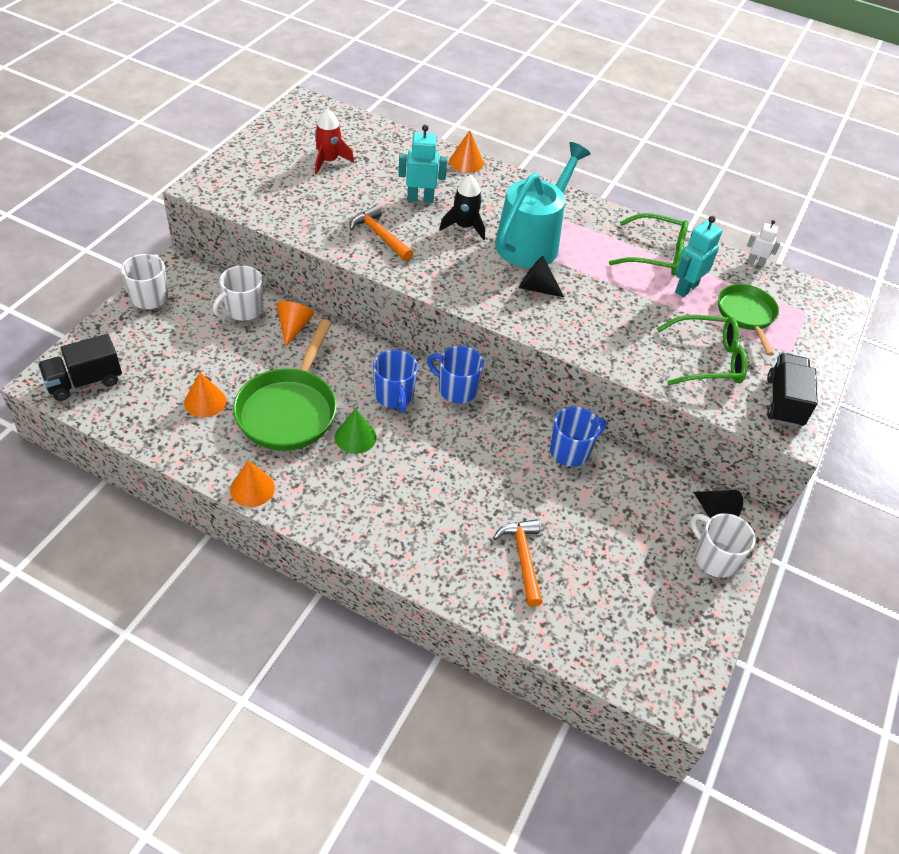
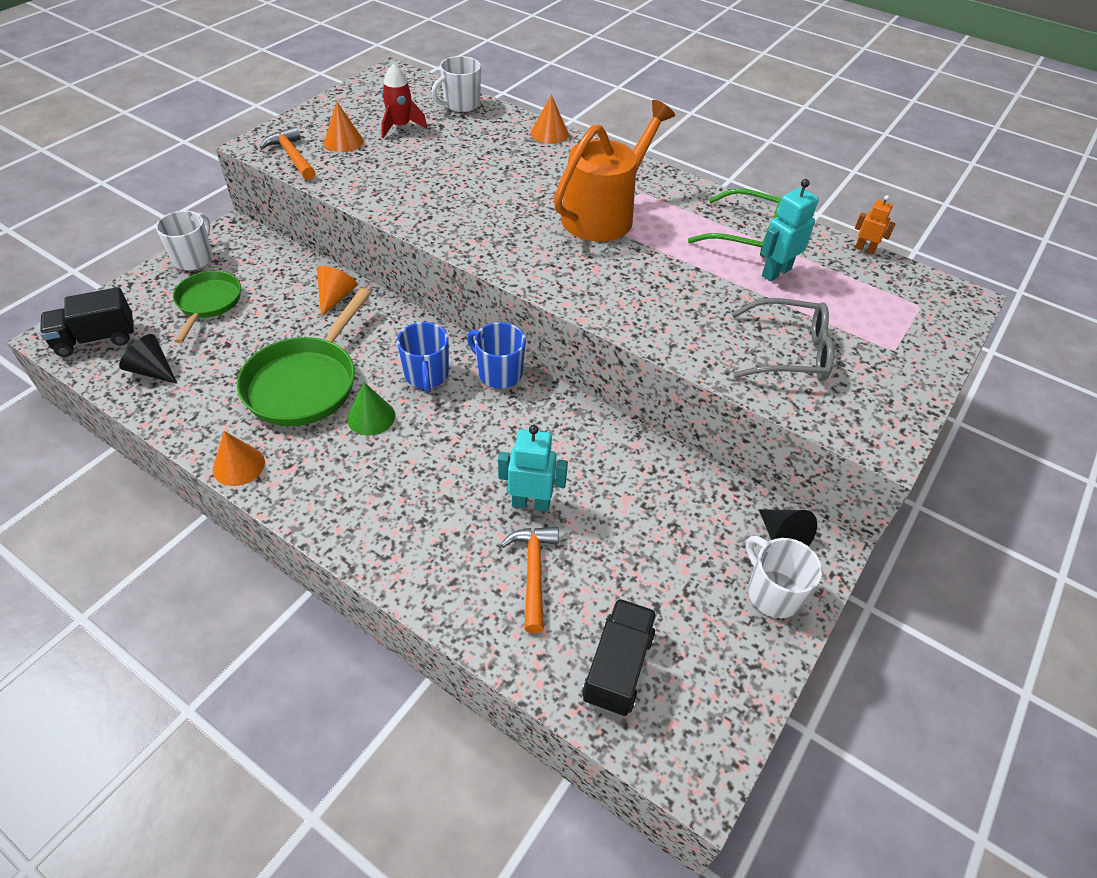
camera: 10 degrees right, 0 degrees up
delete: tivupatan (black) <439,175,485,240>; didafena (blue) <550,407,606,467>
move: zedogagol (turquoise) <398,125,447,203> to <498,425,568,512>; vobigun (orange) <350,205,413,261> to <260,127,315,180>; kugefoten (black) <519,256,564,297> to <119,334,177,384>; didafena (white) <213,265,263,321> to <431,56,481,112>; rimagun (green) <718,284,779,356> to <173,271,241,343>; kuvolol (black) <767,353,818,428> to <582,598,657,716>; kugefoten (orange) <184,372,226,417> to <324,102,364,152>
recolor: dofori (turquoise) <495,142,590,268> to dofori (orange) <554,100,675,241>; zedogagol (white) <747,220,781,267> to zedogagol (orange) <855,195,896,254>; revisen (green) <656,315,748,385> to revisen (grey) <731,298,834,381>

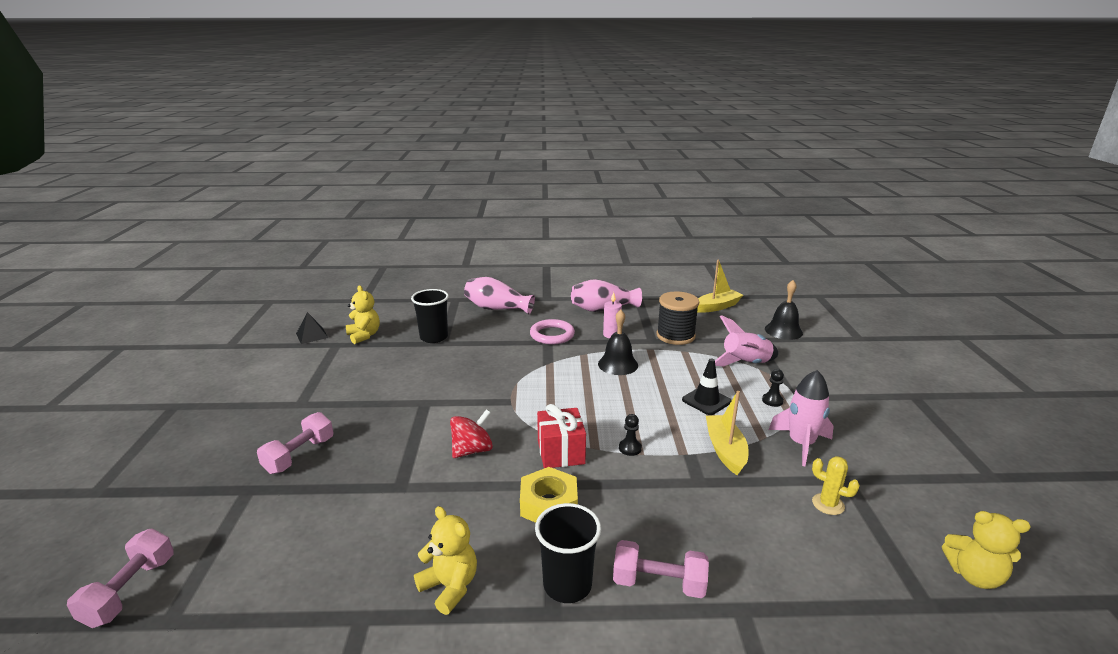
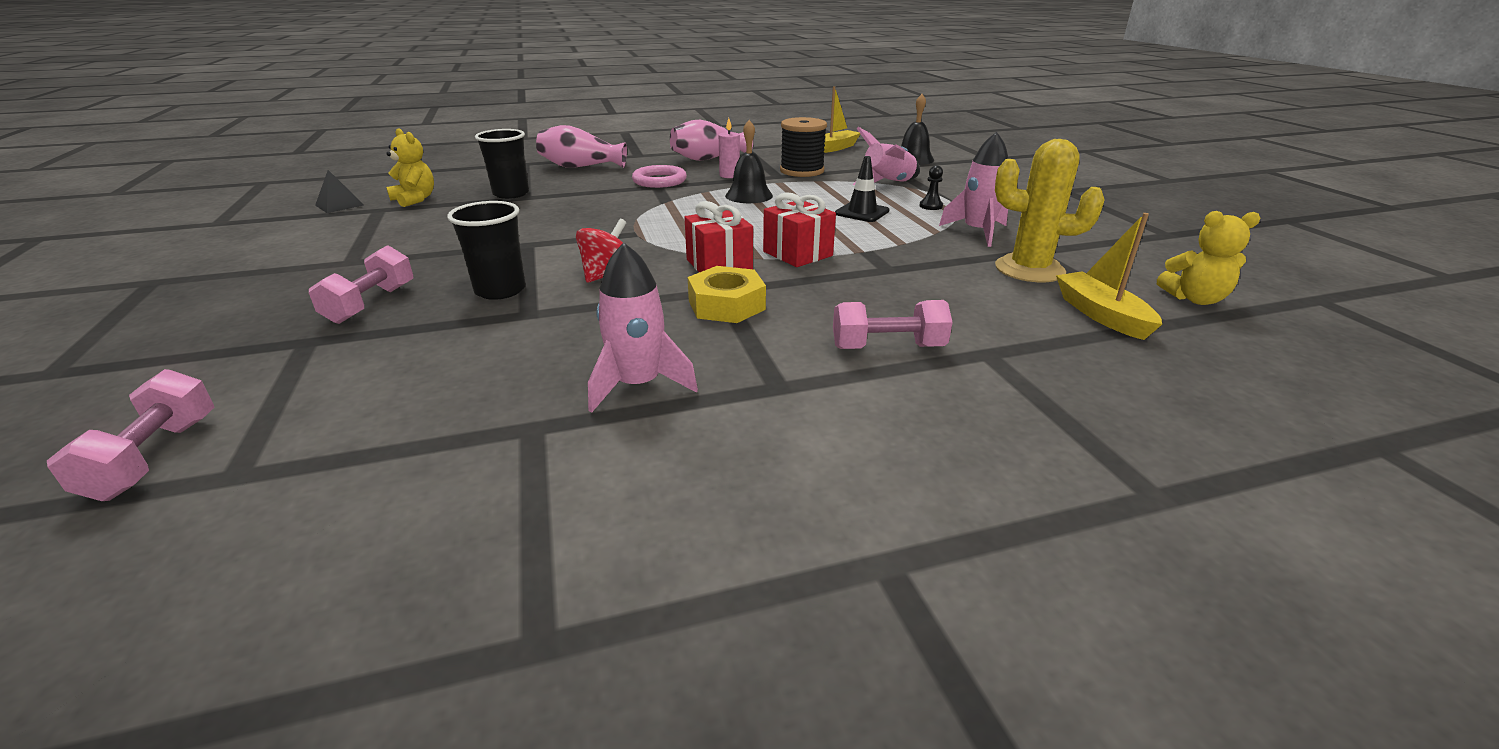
camera: 15 degrees left, 5 degrees up
move: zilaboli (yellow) <706,391,749,475> to <1056,213,1162,340>; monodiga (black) <535,503,601,603> to <447,201,526,300>
replace: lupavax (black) <619,414,642,456> to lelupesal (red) <763,192,836,267>; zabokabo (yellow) <414,506,477,615> to tivupatan (pink) <588,242,698,413>
resize: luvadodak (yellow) <812,456,860,515> = <995,139,1104,282> x1.95

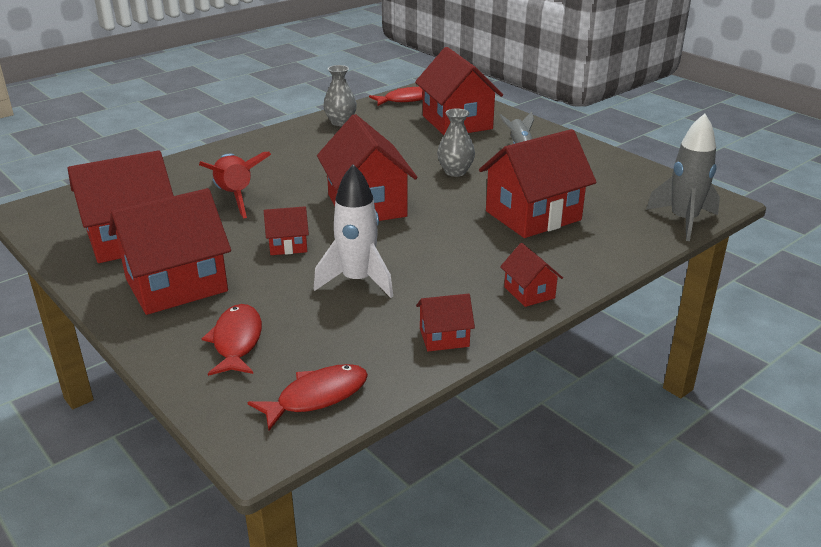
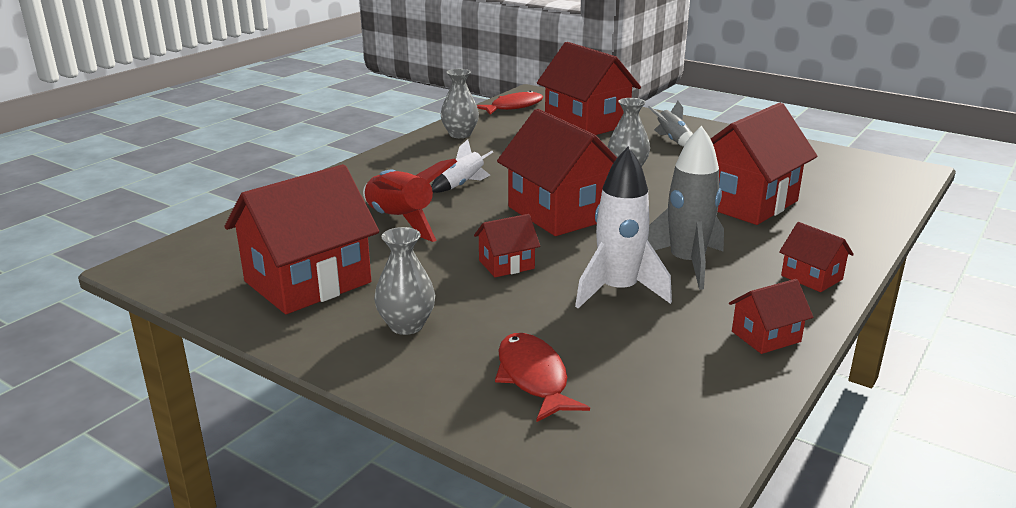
camera: 15 degrees left, 5 degrees down
delete: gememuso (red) <248,364,368,431>
insert: tivupatan (white) <431,139,493,193>
move: tivupatan (grey) <646,114,720,241> to <648,125,724,290>
replace: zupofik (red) <108,188,231,315> to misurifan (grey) <374,227,435,335>

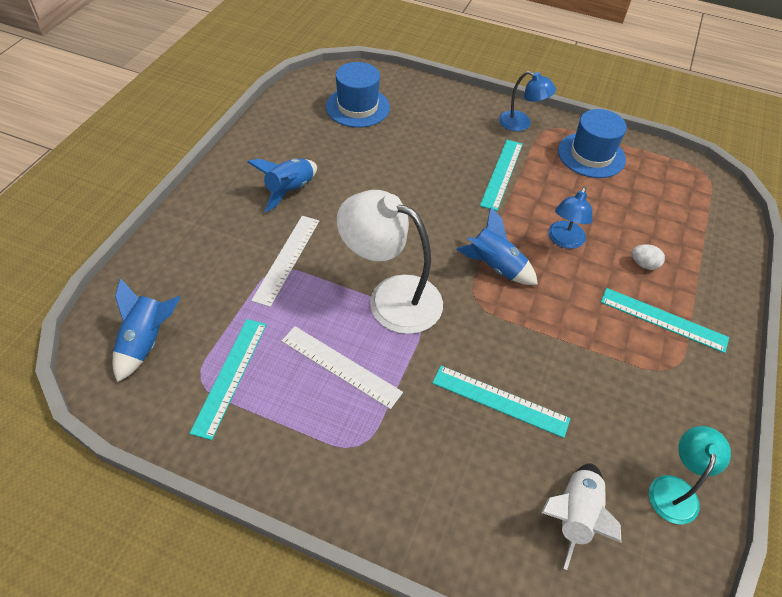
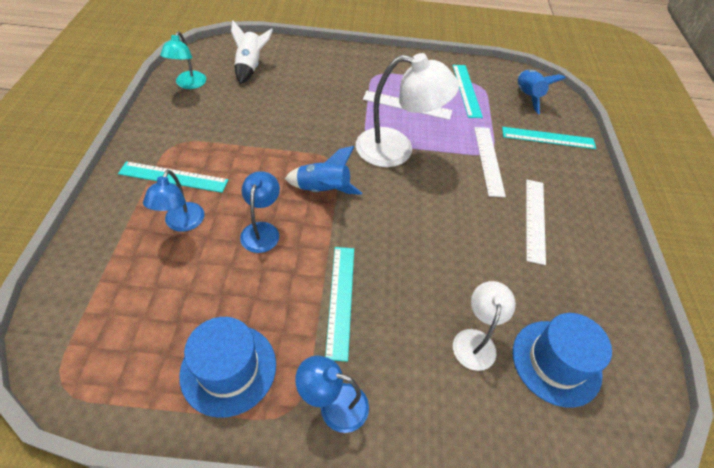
camera: 160 degrees right, 0 degrees up
insert: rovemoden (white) <453,281,516,371>
move: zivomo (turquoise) <432,366,570,438> to <502,127,596,149>
replace: tivupatan (blue) <247,158,317,212> to zivomo (white) <526,180,546,265>; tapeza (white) <632,244,665,270> to rovemoden (blue) <143,170,204,232>

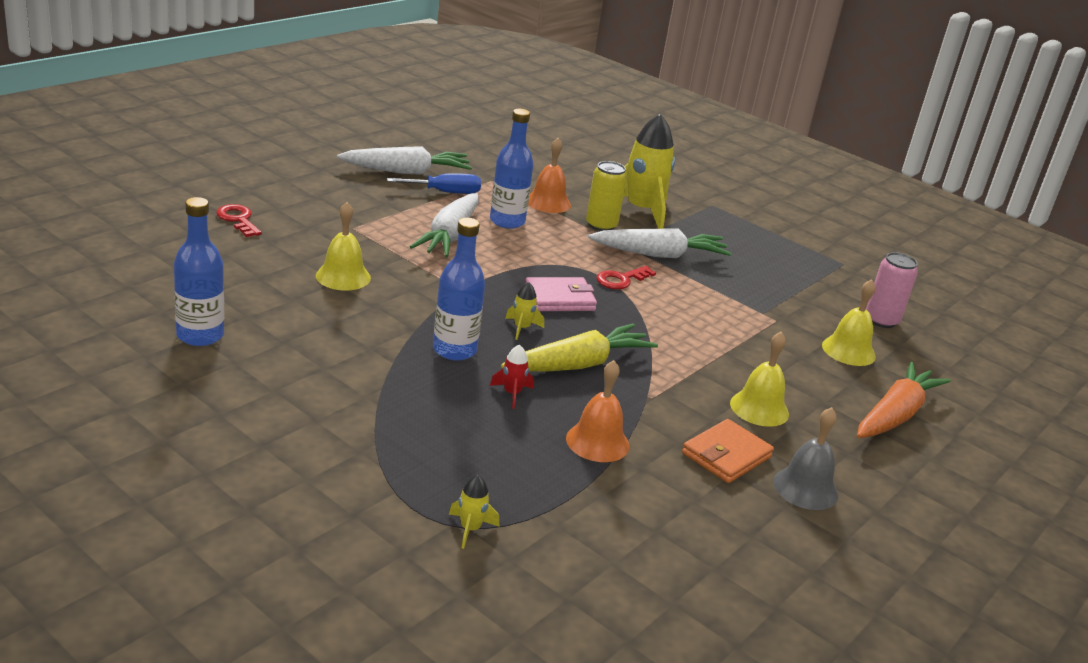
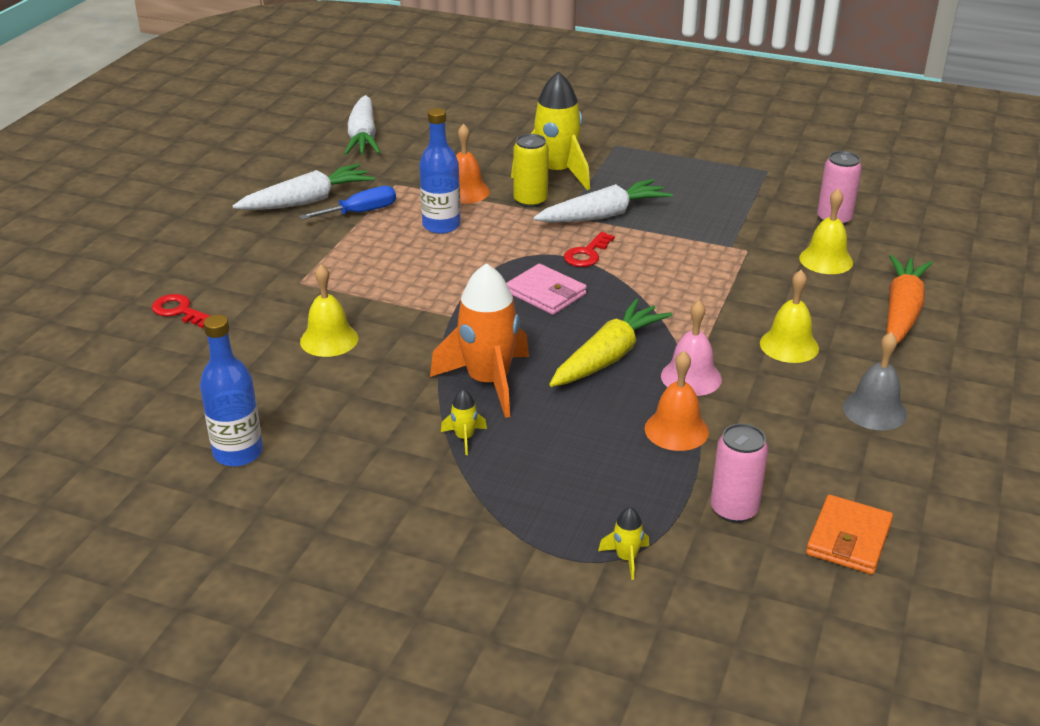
camera: 15 degrees left, 5 degrees up
delete: tivupatan (red) <490,344,534,409>
insert: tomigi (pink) <661,300,722,396>; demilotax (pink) <711,423,768,523>
move: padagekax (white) <410,193,479,257> to <344,95,380,155>; tivupatan (yellow) <505,282,544,340> to <441,389,487,455>; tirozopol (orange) <682,419,774,483> to <806,495,893,574>
replace: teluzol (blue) <433,218,485,361> to tivupatan (orange) <430,263,529,418>
rotate: tirozopol (pink) <525,277,597,311> = <506,264,587,315> 75 degrees clockwise

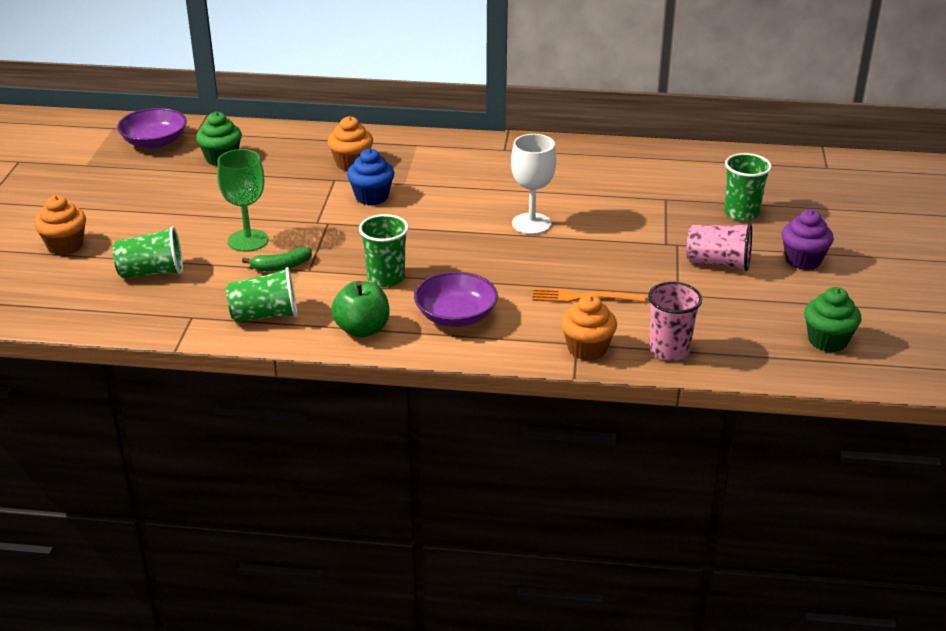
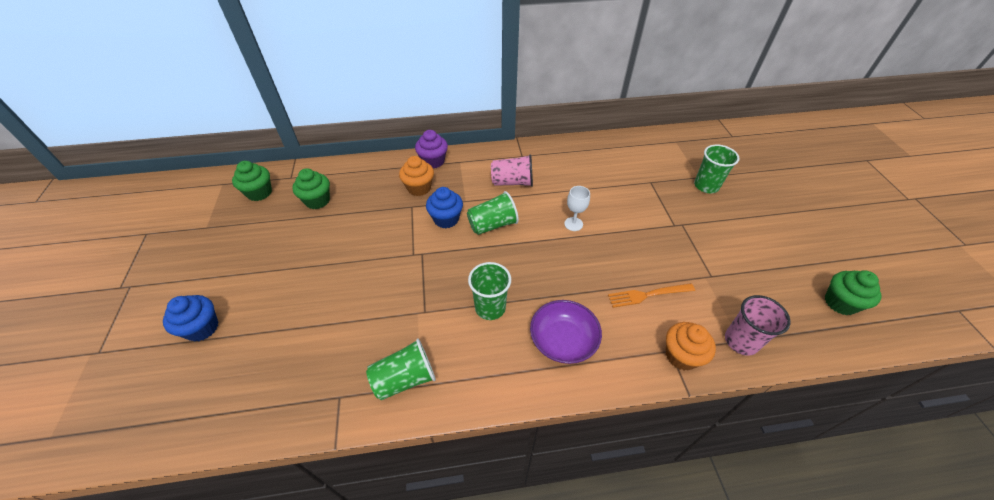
camera: 15 degrees left, 15 degrees up
delete: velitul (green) <217,149,268,252>; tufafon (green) <242,247,312,271>; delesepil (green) <331,281,390,338>
move: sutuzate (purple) <782,210,834,270> to <415,130,448,169>; monodiga (pink) <686,223,752,271> to <491,154,533,187>; monodiga (green) <113,226,183,278> to <467,191,519,235>
replace: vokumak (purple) <117,108,187,149> to sutuzate (green) <232,161,272,201>
recolor: sutuzate (orange) <34,195,86,255> to sutuzate (blue) <163,295,219,342>
resize: velitul (white) <511,134,557,234> = <564,186,590,231> x0.64

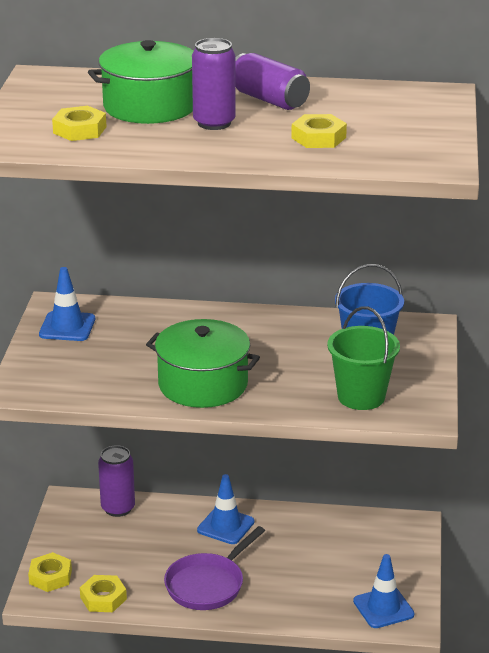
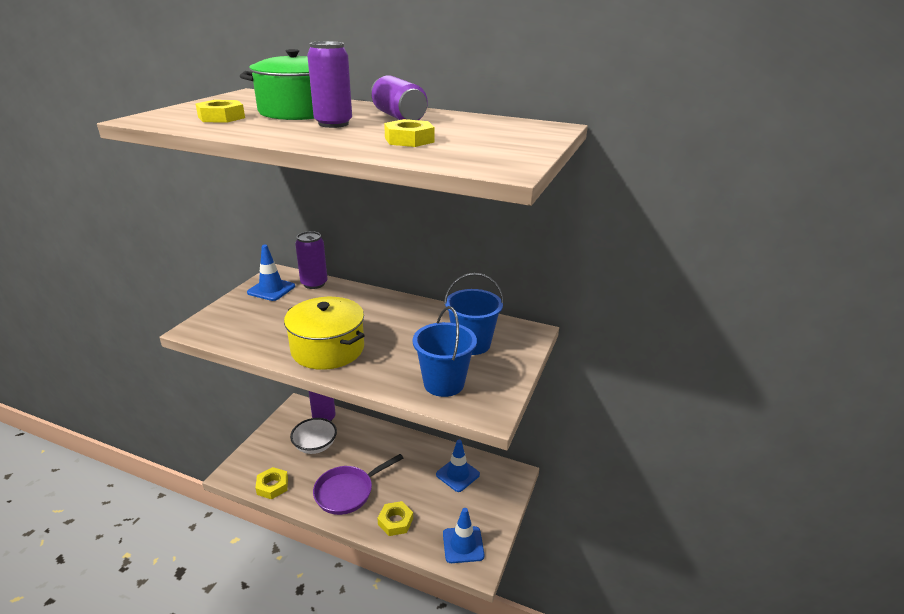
camera: 15 degrees right, 0 degrees up
insert: demilotax (purple) <295,231,327,289>; vokumak (white) <290,418,337,454>
move: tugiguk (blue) <197,474,255,544> to <436,440,480,492>; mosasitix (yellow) <28,552,72,592> to <378,501,413,536>
recolor: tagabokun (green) <327,306,400,410> to tagabokun (blue) <413,306,477,397>; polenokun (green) <146,319,260,408> to polenokun (yellow) <284,297,365,370>

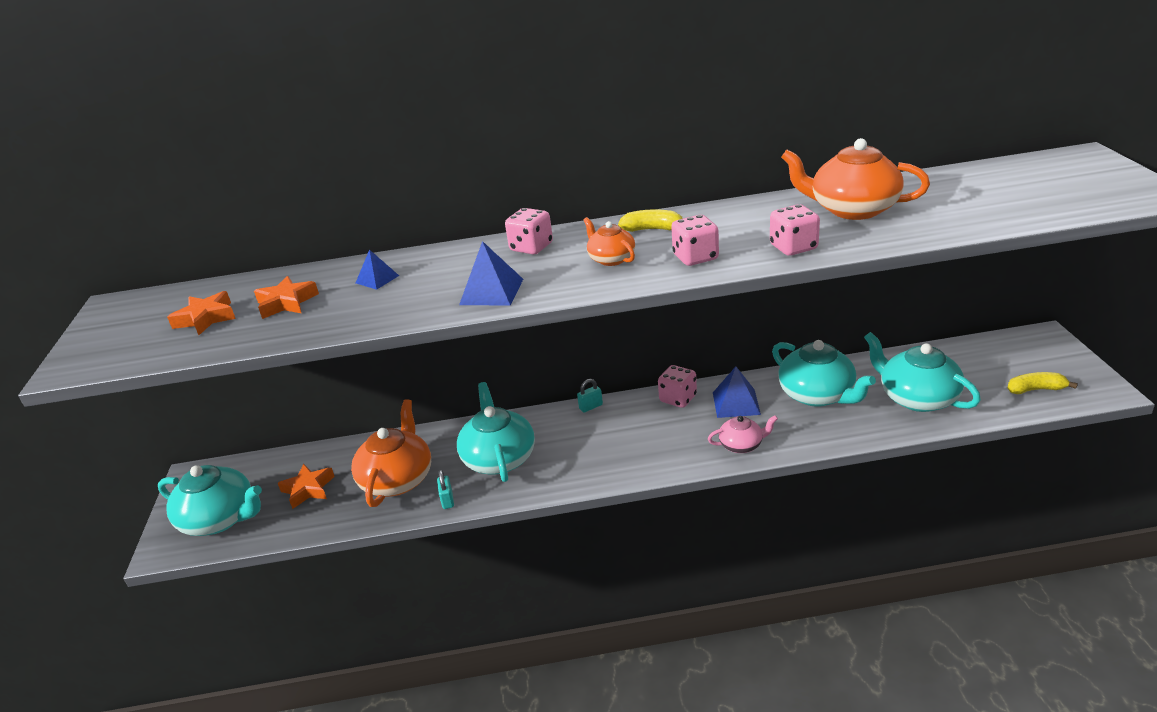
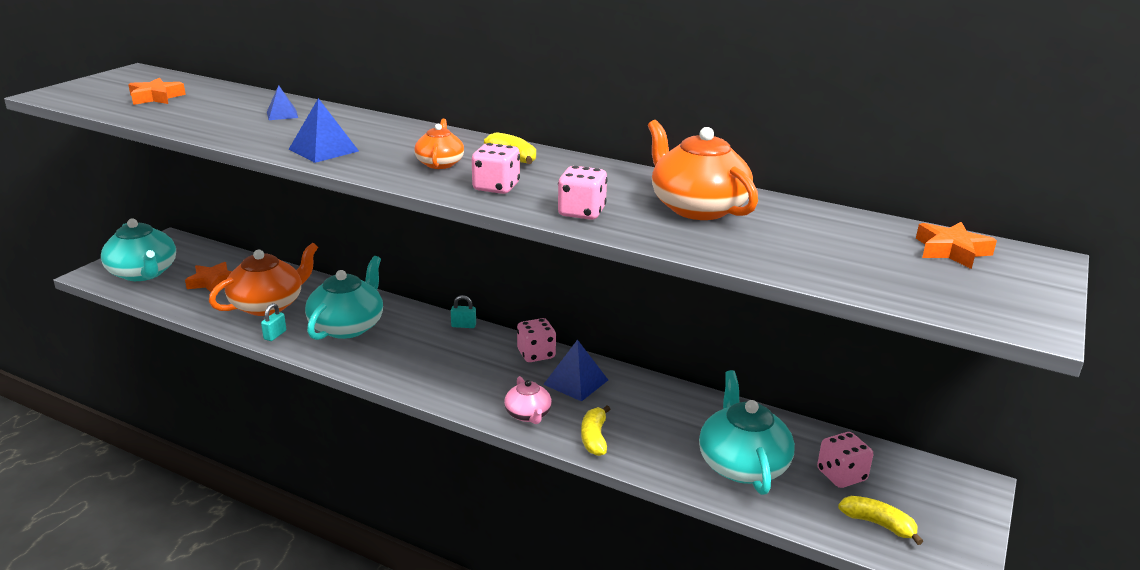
camera: 30 degrees right, 5 degrees down
delete: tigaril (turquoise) <772,340,876,407>
insert: tufafon (yellow) <581,405,611,456>
move: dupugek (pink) <505,208,553,254> to <817,432,873,488>; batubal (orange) <254,276,319,319> to <916,222,997,269>
rotate: tigaril (pink) <708,415,778,453> = <504,376,552,424> 45 degrees clockwise

